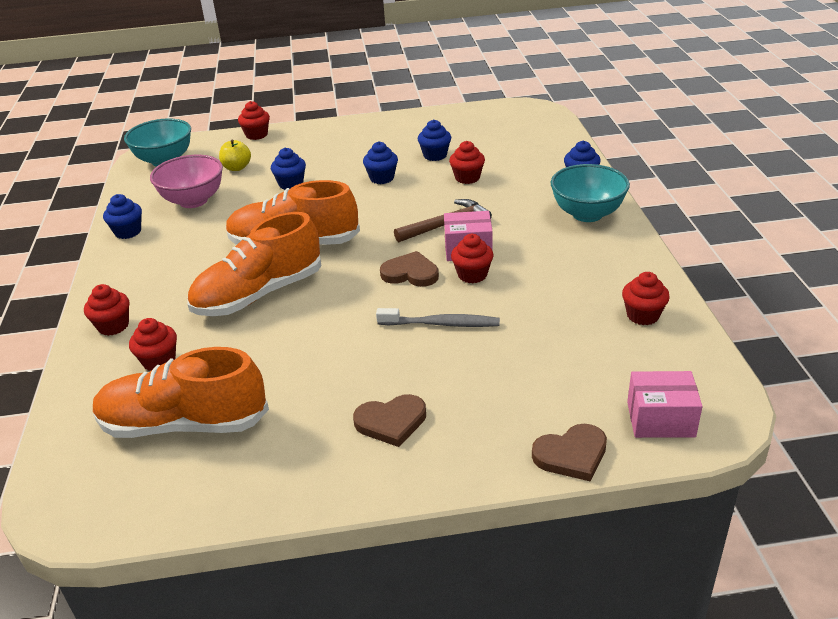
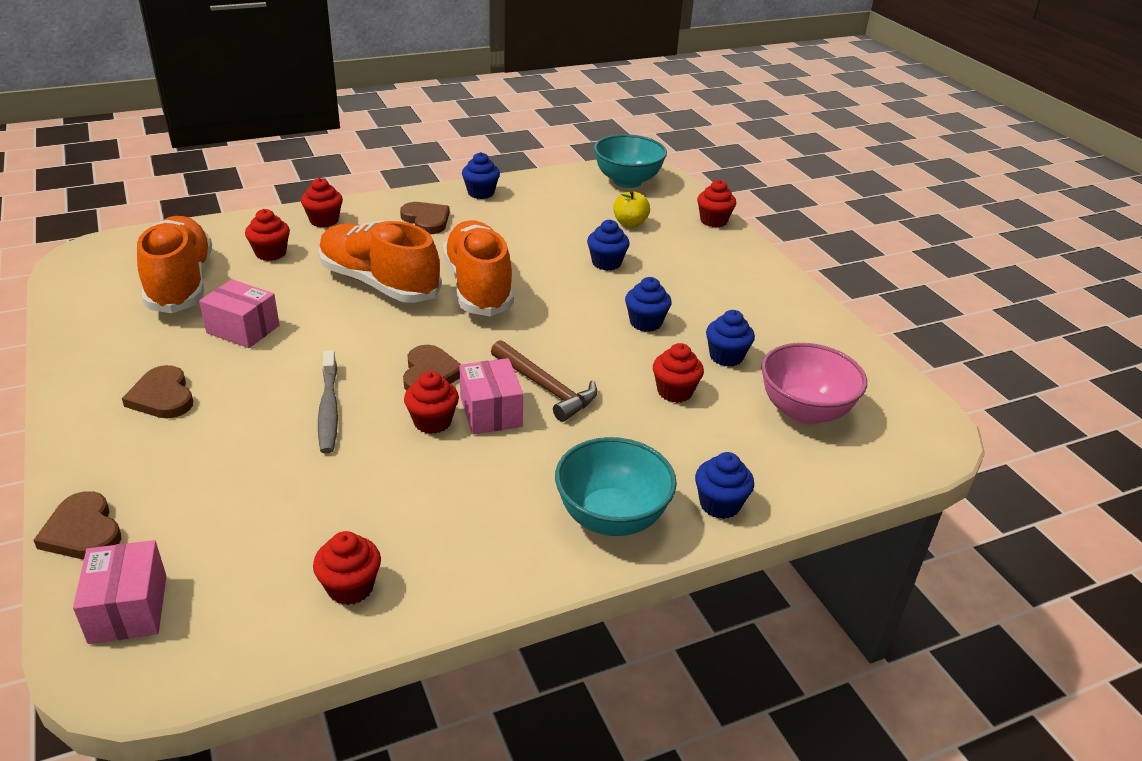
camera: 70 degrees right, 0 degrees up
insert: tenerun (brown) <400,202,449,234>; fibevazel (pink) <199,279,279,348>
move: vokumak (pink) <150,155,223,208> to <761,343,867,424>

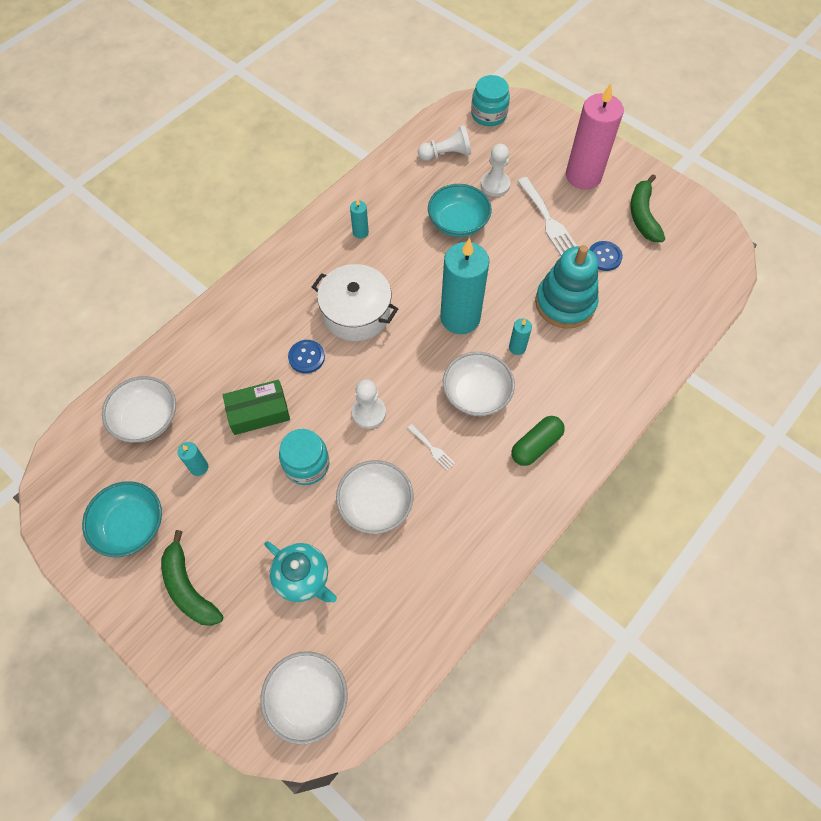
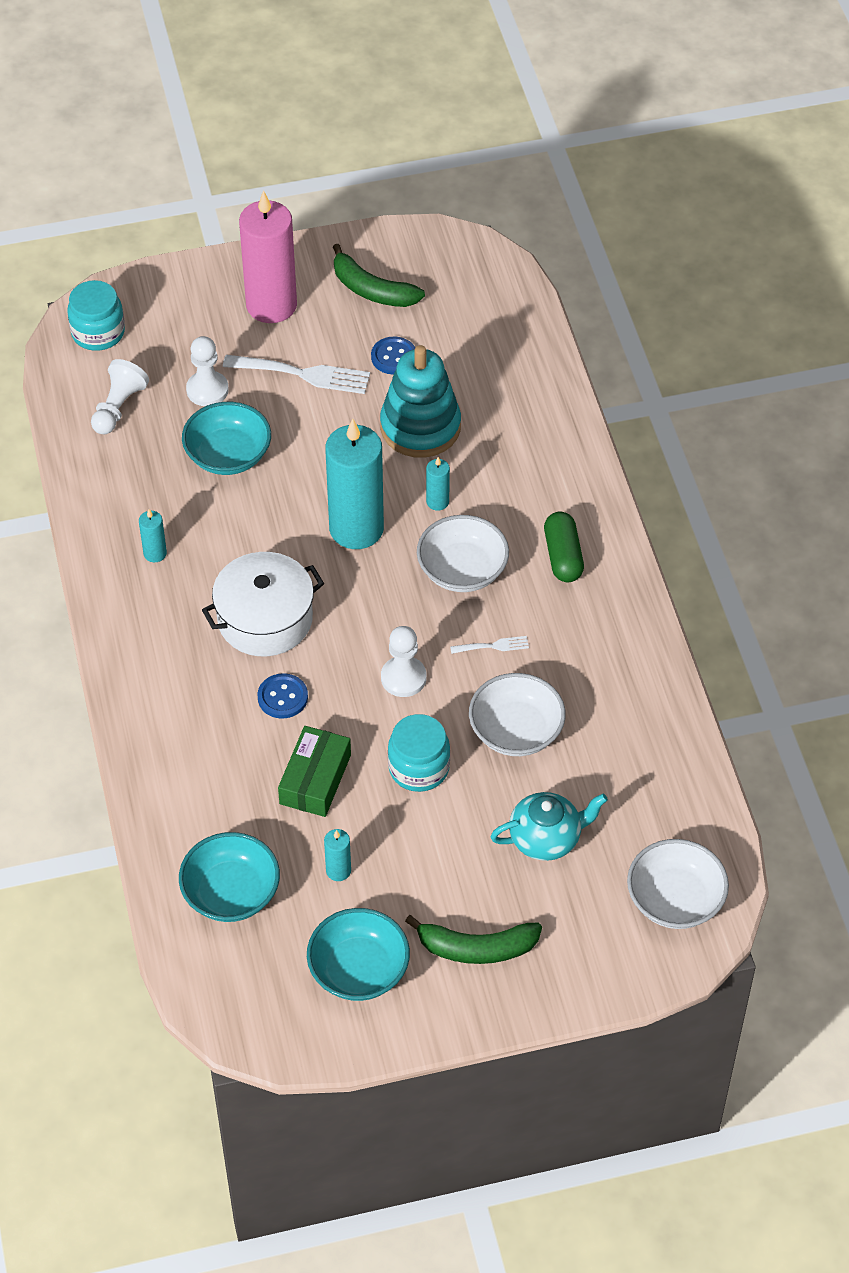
camera: 55 degrees left, 10 degrees down
recolor: vokumak (white) <102,376,176,443> to vokumak (turquoise) <179,832,280,922>

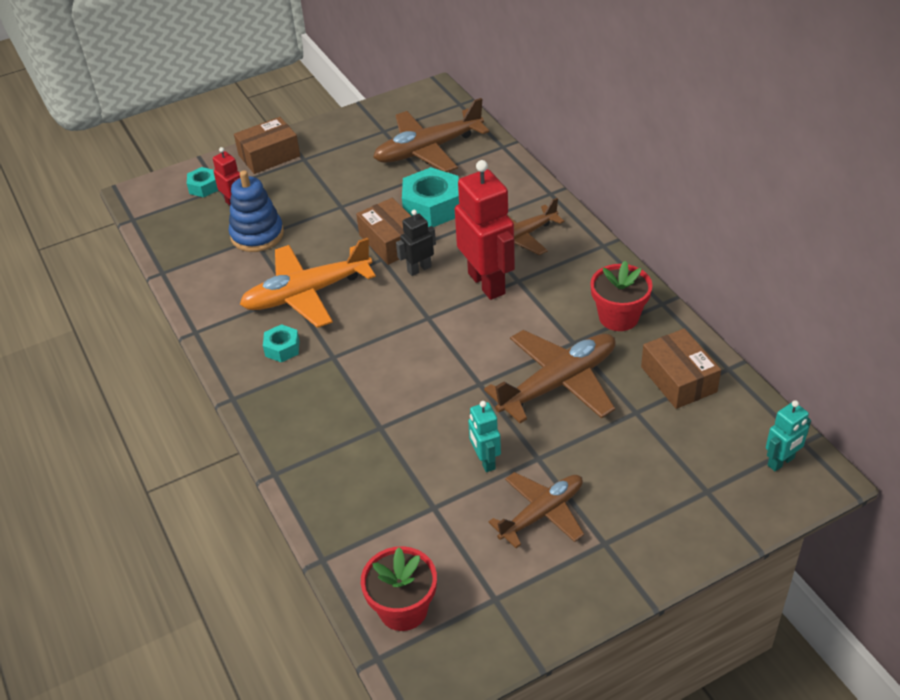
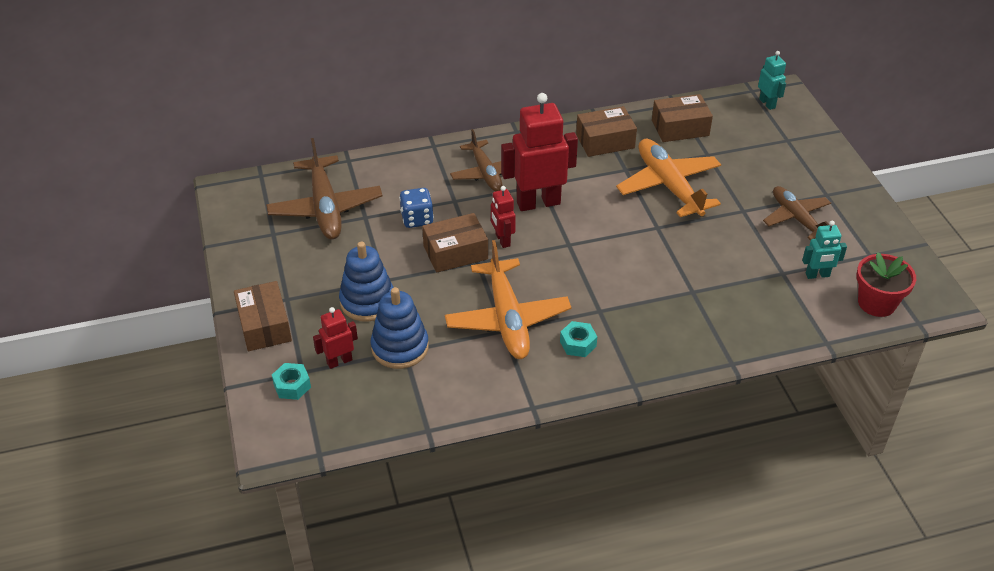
camera: 80 degrees left, 0 degrees up
insert: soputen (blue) <339,242,394,322>
move: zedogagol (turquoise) <468,401,501,472> to <802,221,847,279>
replace: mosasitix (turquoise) <402,167,459,227> to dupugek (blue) <399,188,434,228>; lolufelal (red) <590,261,652,331> to fibevazel (brown) <576,106,637,157>
recolor: zedogagol (black) <396,210,436,276> to zedogagol (red) <491,186,516,248>; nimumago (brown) <484,330,616,423> to nimumago (orange) <616,139,721,217>

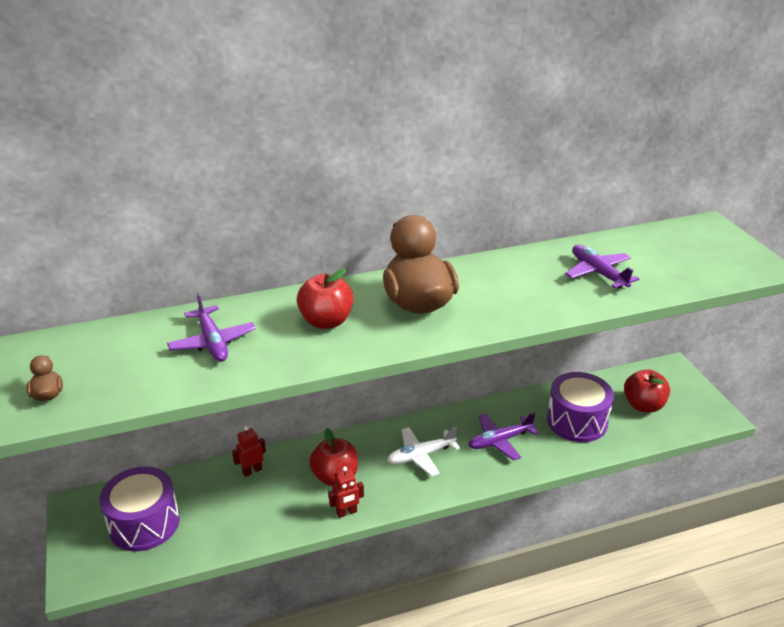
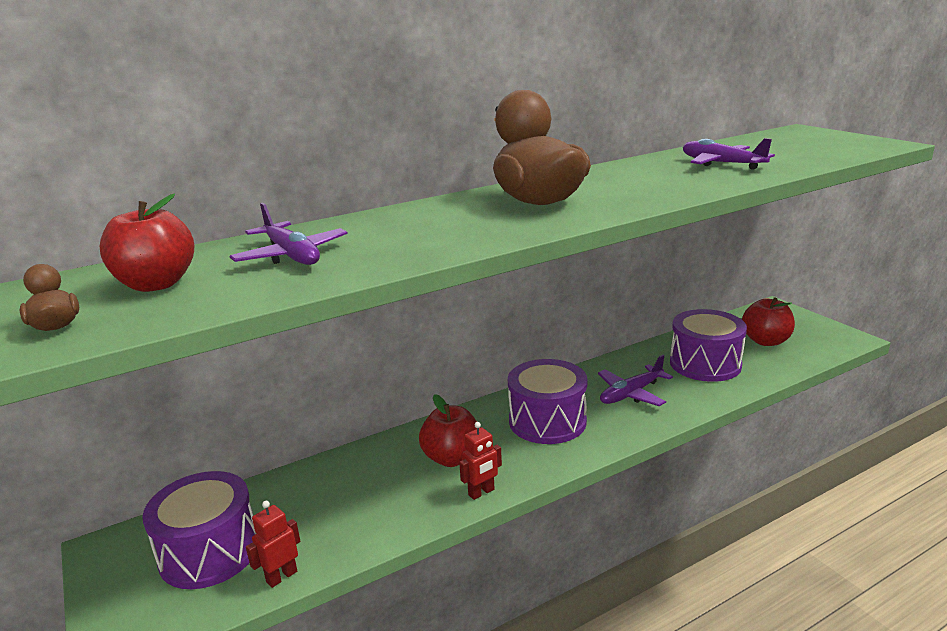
camera: 10 degrees left, 10 degrees down
move: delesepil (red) <297,268,354,329> to <99,194,194,292>; zedogagol (red) <232,426,266,477> to <246,501,300,588>
replace: nimumago (white) <387,427,460,476> to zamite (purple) <508,359,588,444>

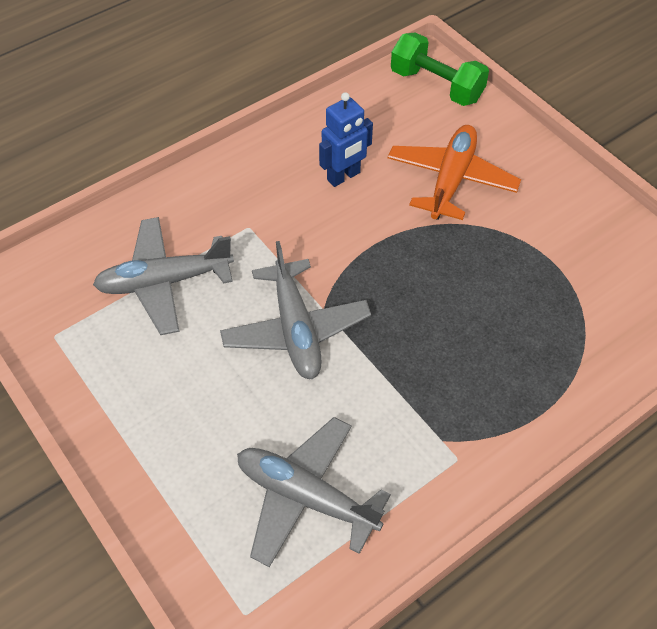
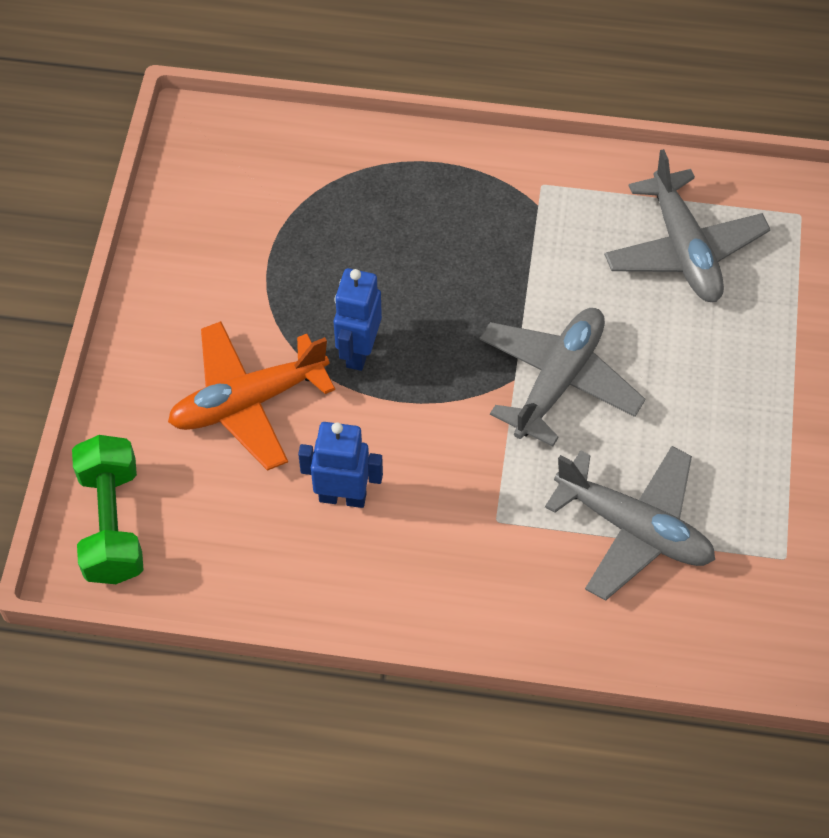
camera: 135 degrees left, 5 degrees up
insert: zedogagol (blue) <334,268,382,371>

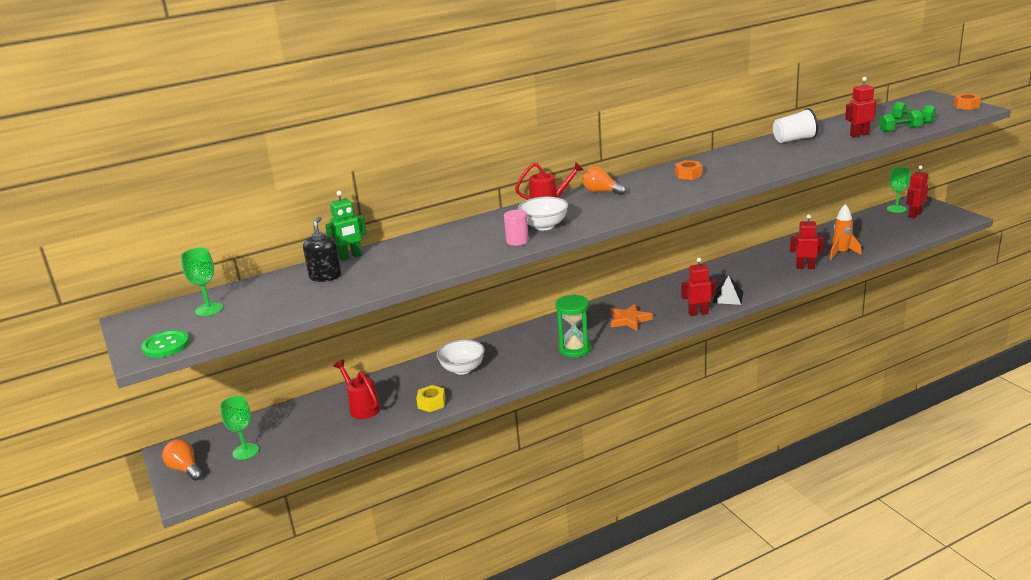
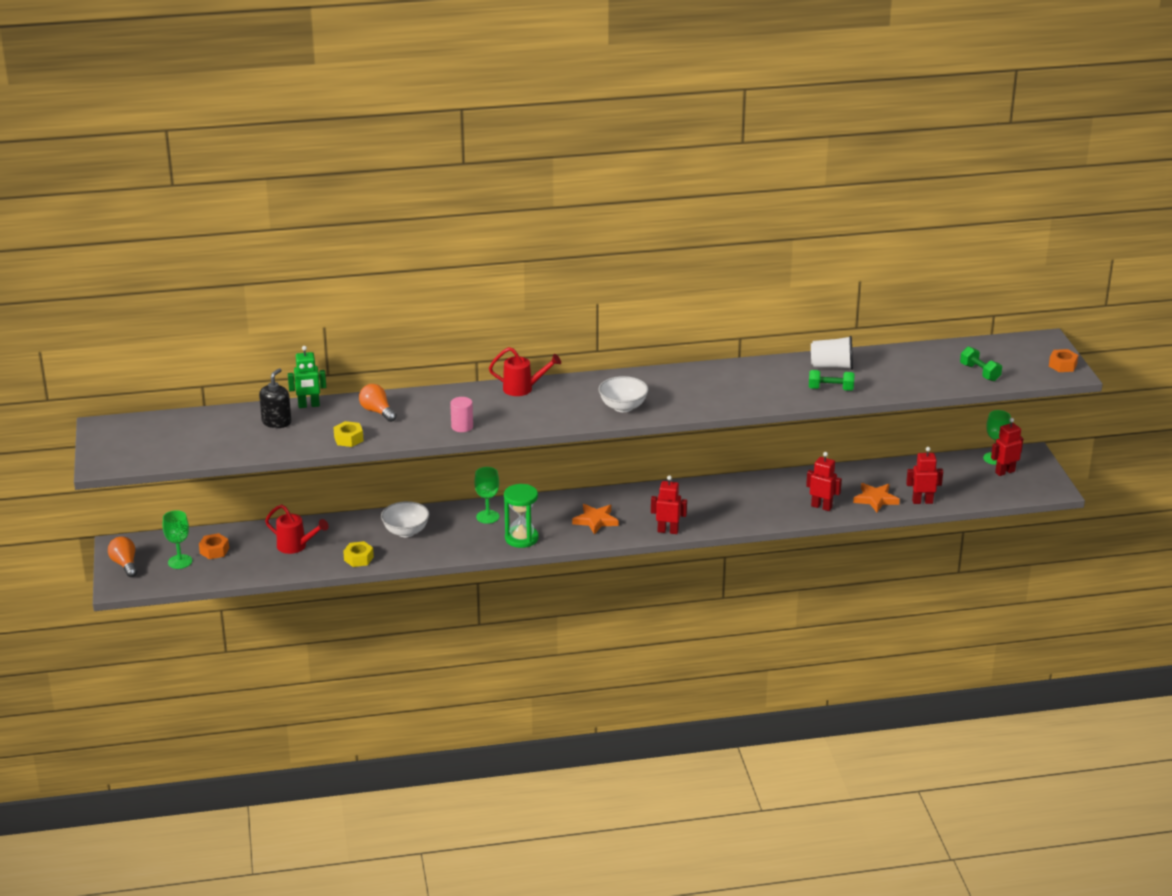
camera: 15 degrees right, 5 degrees up
delete: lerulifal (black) <713,275,743,305>; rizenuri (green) <142,330,190,358>
insert: mosasitix (yellow) <333,421,364,447>
move: zedogagol (red) <845,77,877,138> to <906,447,943,504>; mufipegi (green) <879,110,923,133> to <809,370,854,391>; mosasitix (orange) <675,160,702,180> to <199,533,229,559>; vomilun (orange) <582,166,627,195> to <359,384,397,422>; vokumak (white) <518,197,568,230> to <599,376,648,412>; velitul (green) <181,247,223,316> to <474,467,499,524>
replace: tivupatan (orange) <830,204,862,260> to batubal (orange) <853,483,900,512>
rotate: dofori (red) <333,360,380,419> = <265,504,329,554> 135 degrees clockwise

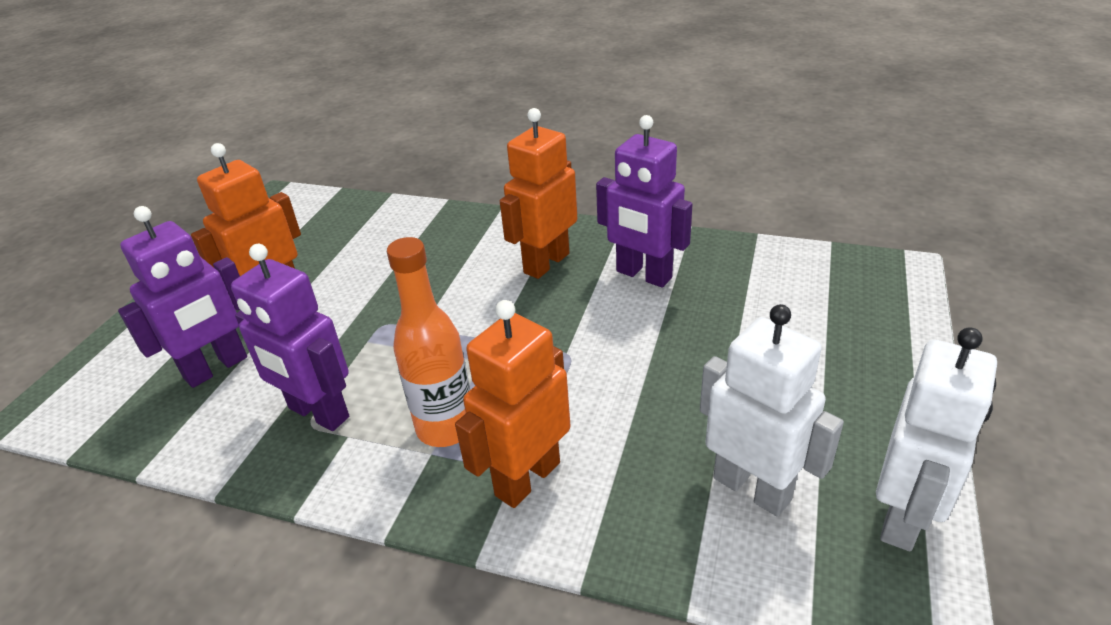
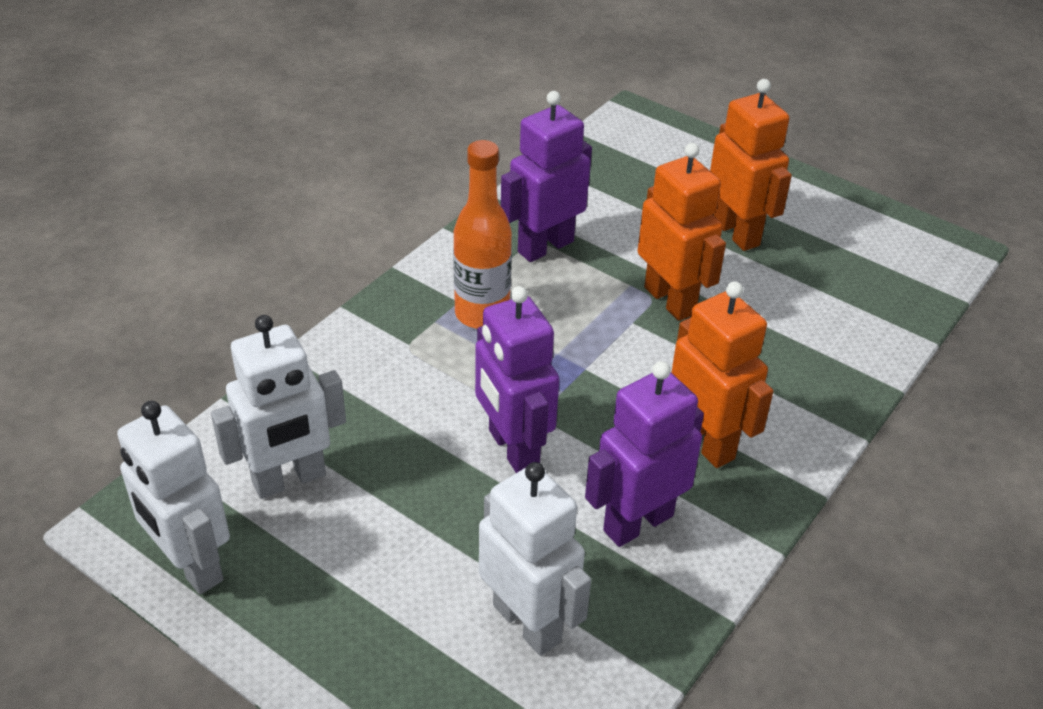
camera: 105 degrees right, 5 degrees up
insert: zedogagol (white) <479,462,591,656>
move: zedogagol (purple) <118,206,247,388> to <475,286,559,473>; zedogagol (orange) <455,300,570,508> to <638,143,726,321>

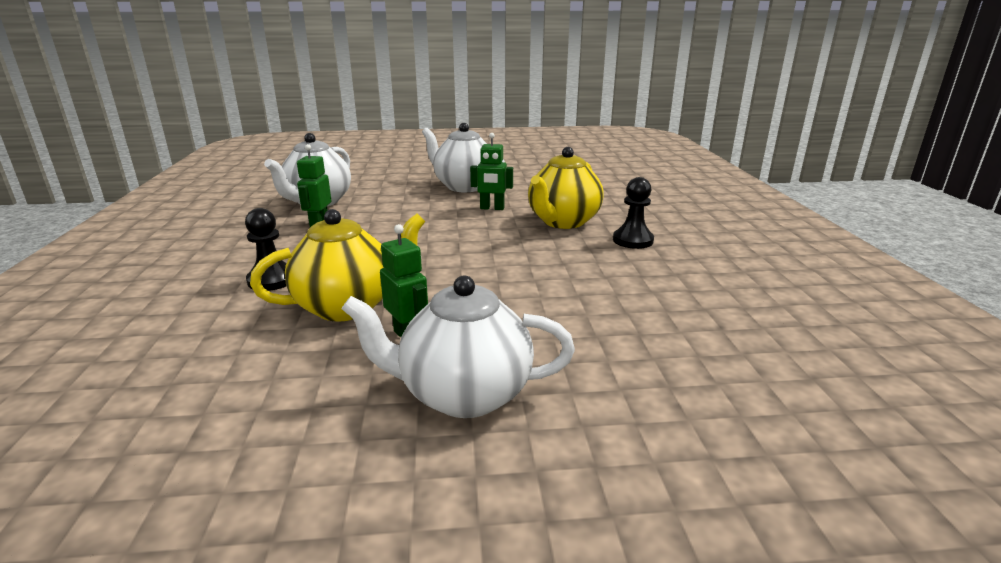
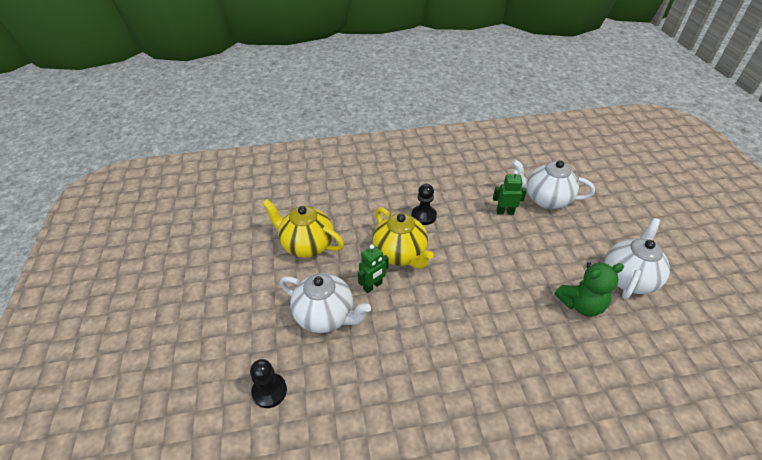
camera: 85 degrees right, 20 degrees up
move: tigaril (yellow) <528,147,604,229> to <262,199,344,258>; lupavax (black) <613,177,654,249> to <250,359,287,408>
replace: zedogagol (green) <470,133,513,210> to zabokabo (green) <555,262,624,317>
rotate: tigaril (white) <342,276,575,418> = <280,273,371,333> 120 degrees clockwise

